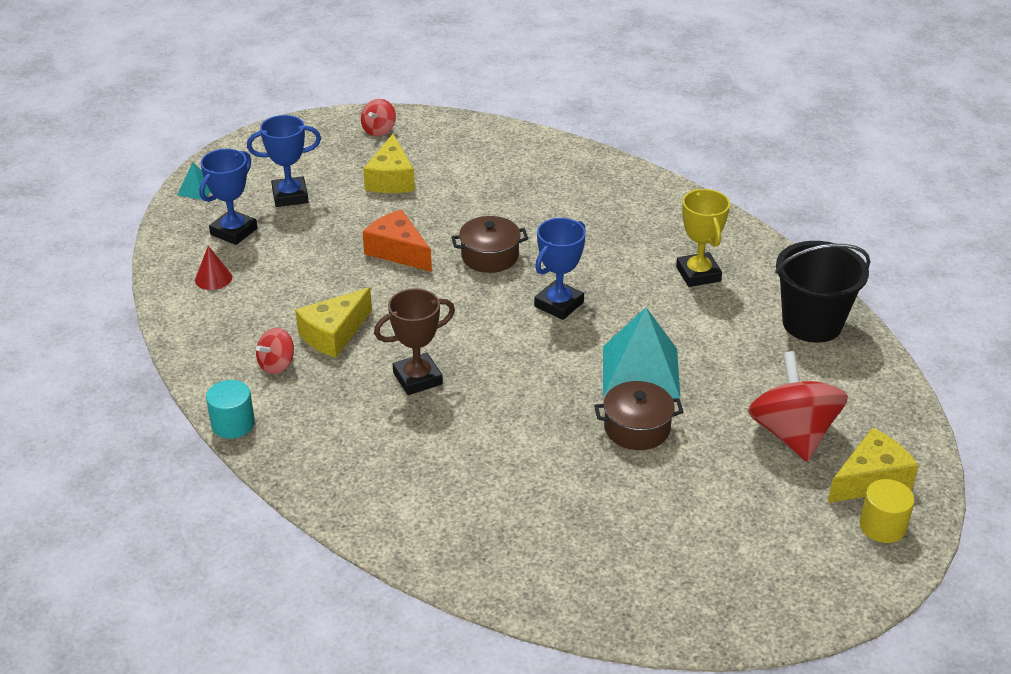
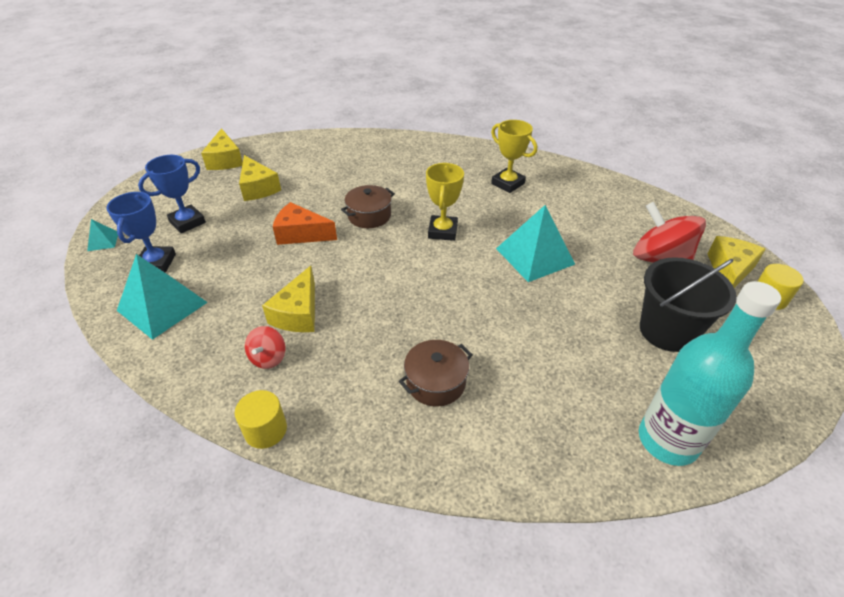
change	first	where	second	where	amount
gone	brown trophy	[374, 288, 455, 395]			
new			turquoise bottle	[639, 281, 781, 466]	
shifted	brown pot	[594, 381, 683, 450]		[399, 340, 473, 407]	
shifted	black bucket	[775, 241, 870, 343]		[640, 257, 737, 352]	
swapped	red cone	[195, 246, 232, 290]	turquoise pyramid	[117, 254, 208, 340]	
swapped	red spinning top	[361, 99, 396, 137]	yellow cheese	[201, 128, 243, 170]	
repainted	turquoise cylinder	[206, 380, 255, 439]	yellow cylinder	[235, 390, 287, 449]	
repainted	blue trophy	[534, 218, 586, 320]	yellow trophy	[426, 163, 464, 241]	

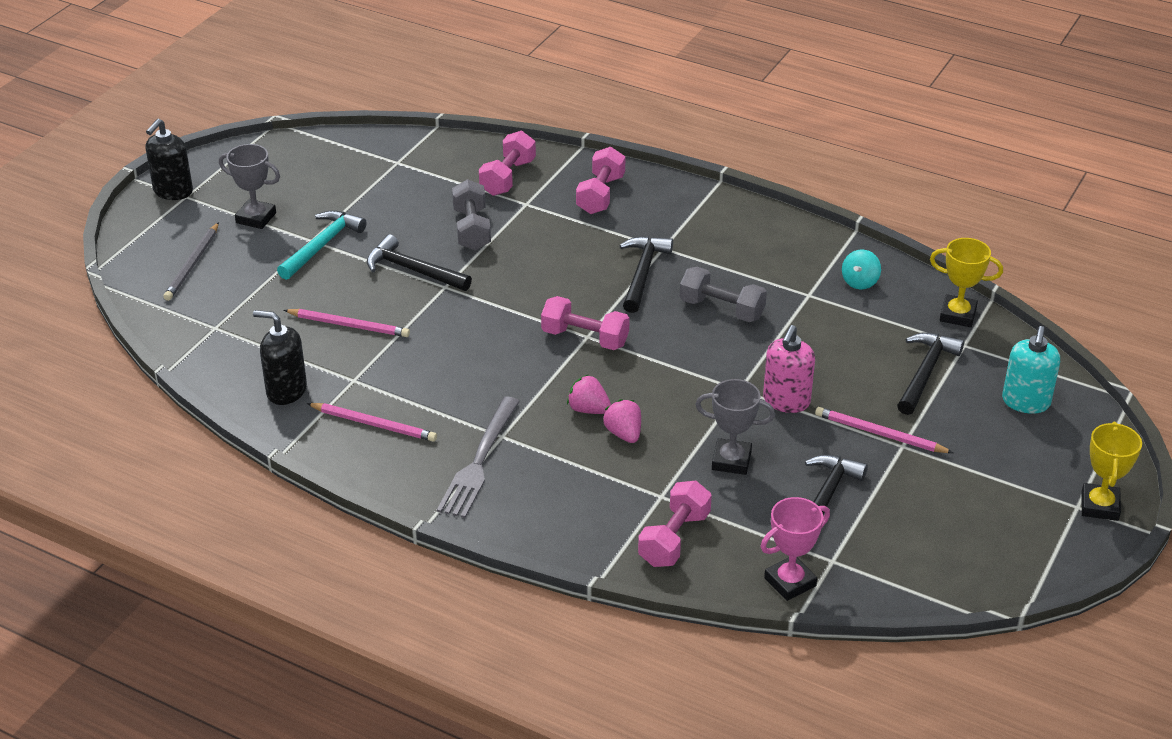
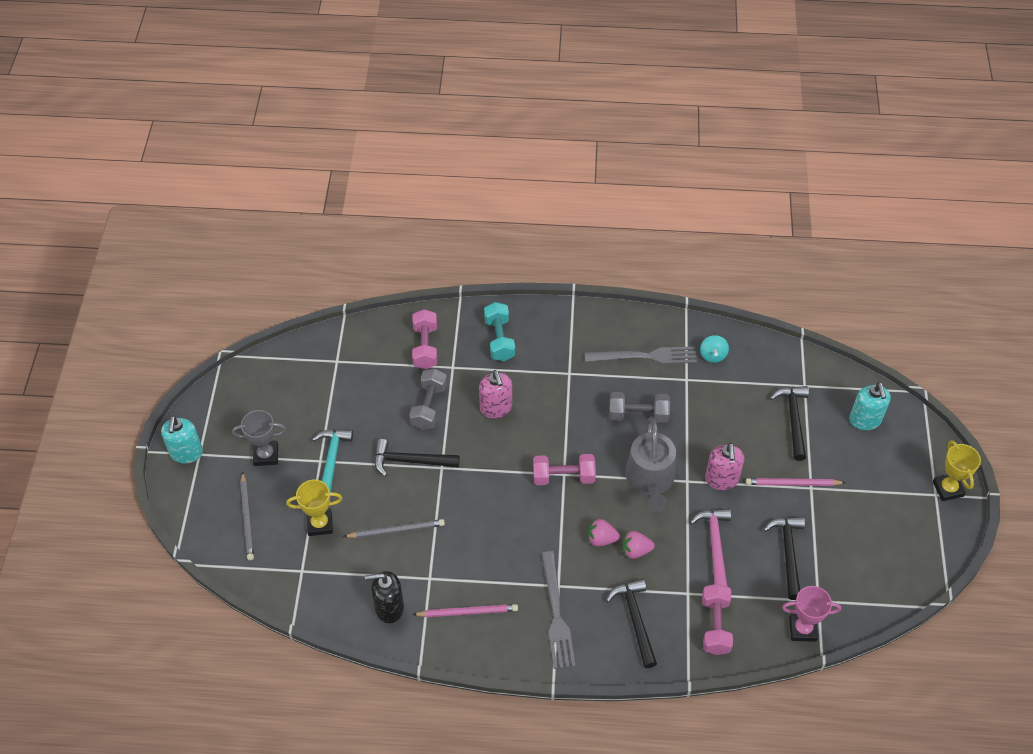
change	first	where	second	where	amount
new			pink soap dispenser	[479, 370, 512, 418]	
new			grey fork	[585, 347, 697, 364]	
new			grey watering can	[625, 417, 676, 512]	
shifted	black hammer	[619, 236, 673, 313]		[606, 578, 657, 668]	
shifted	yellow trophy	[930, 238, 1003, 327]		[286, 480, 343, 536]	
swapped	grey trophy	[695, 379, 775, 475]	pink hammer	[690, 508, 731, 586]	
repainted	black soap dispenser	[146, 119, 193, 200]	turquoise soap dispenser	[161, 416, 203, 463]	
repainted	pink pencil	[284, 309, 410, 337]	grey pencil	[343, 519, 445, 538]	
repainted	pink dumbbell	[576, 147, 625, 214]	turquoise dumbbell	[484, 302, 515, 361]	
rotated	grey dumbbell	[452, 179, 491, 250]		[409, 368, 447, 430]	45 degrees clockwise
rotated	pink strawberry	[603, 399, 641, 443]		[622, 531, 655, 559]	45 degrees counterclockwise
rotated	pink trophy	[761, 497, 830, 601]		[782, 586, 841, 642]	60 degrees clockwise

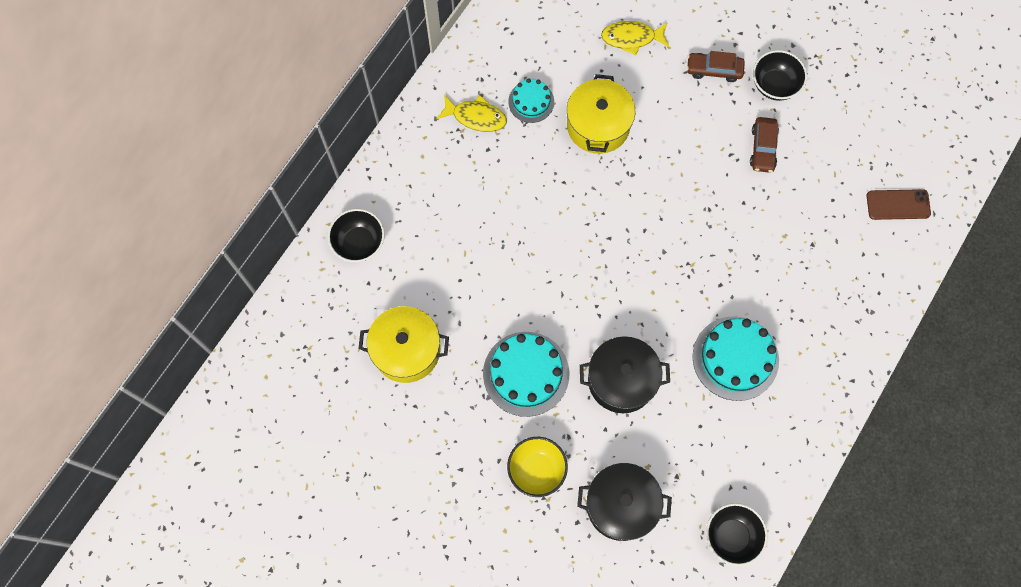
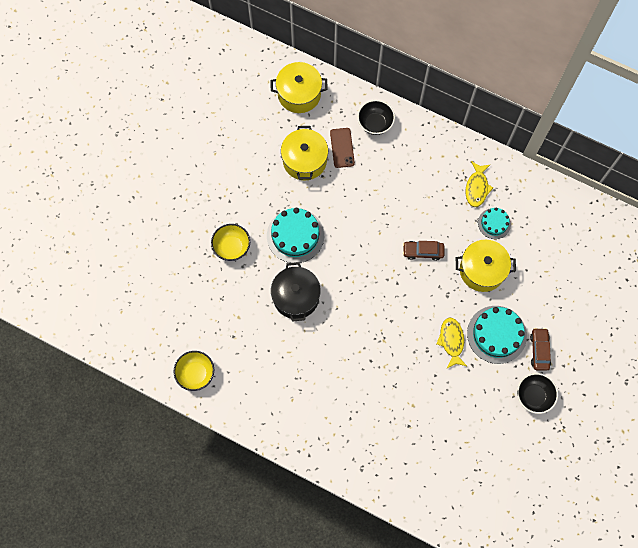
change	first	where	second	where	amount
gone	black pot	[577, 463, 672, 541]			
new			yellow pot	[271, 62, 328, 113]	
shifted	yellow fish	[601, 21, 670, 55]		[437, 317, 467, 368]	
shifted	turquoise cake	[692, 316, 779, 401]		[467, 306, 527, 364]	
shifted	brown car	[750, 117, 779, 173]		[403, 241, 444, 261]	
shifted	brown phone	[867, 189, 931, 220]		[330, 128, 355, 168]	
repainted	black bowl	[706, 503, 768, 566]	yellow bowl	[174, 351, 214, 391]	

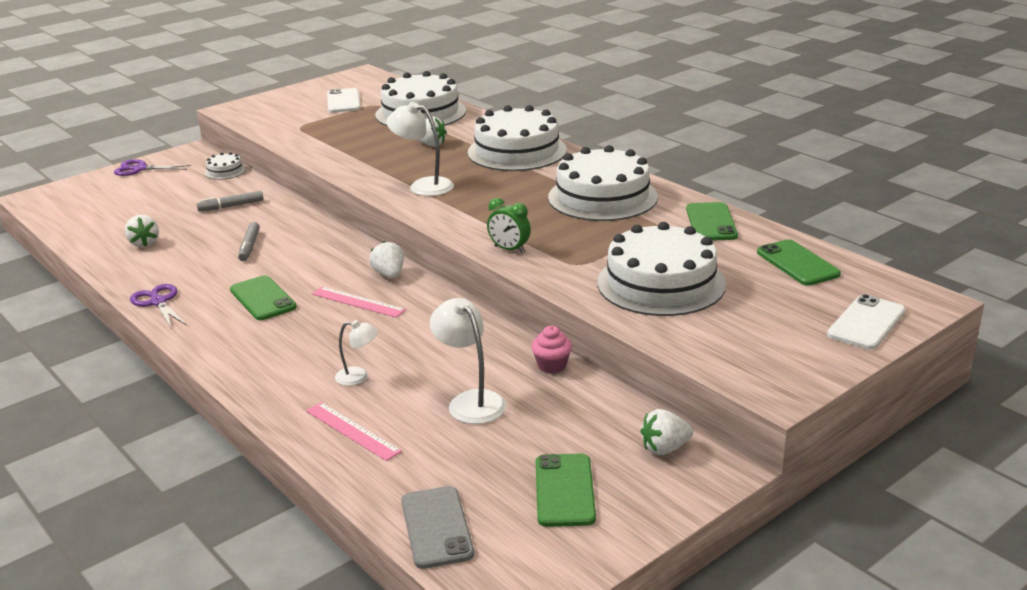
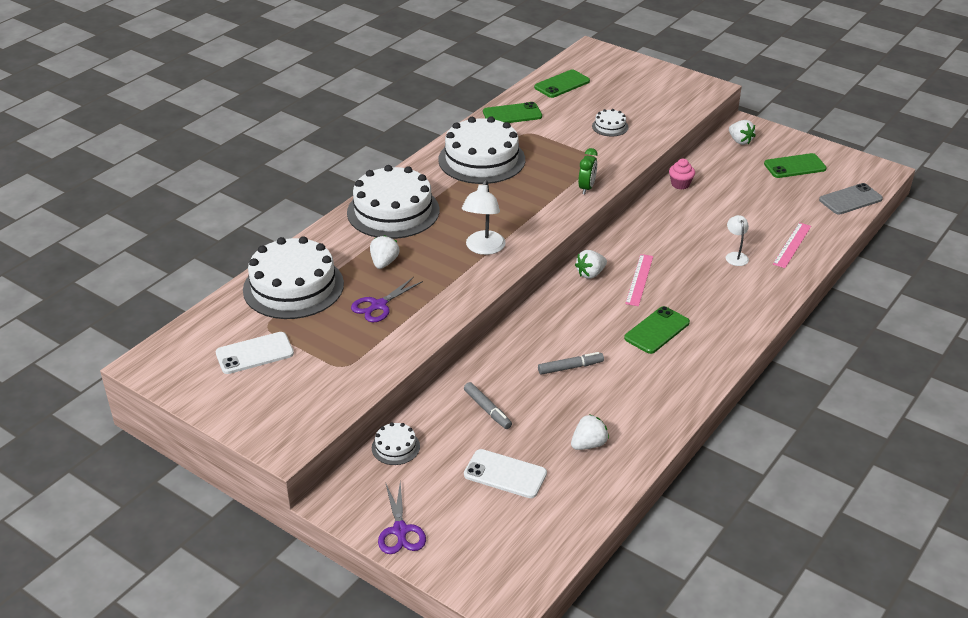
change	first	where	second	where	amount
gone	white lamp	[430, 298, 506, 424]			
shifted	purple scissors	[130, 284, 187, 328]		[351, 277, 423, 322]	
shifted	white phone	[827, 294, 906, 350]		[464, 449, 547, 498]	
scaled	white cake	[597, 222, 726, 316]		[592, 109, 629, 136]	x0.43

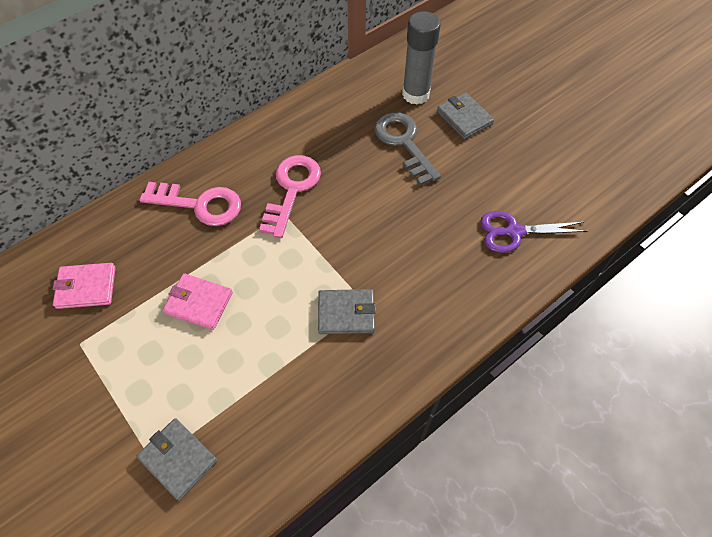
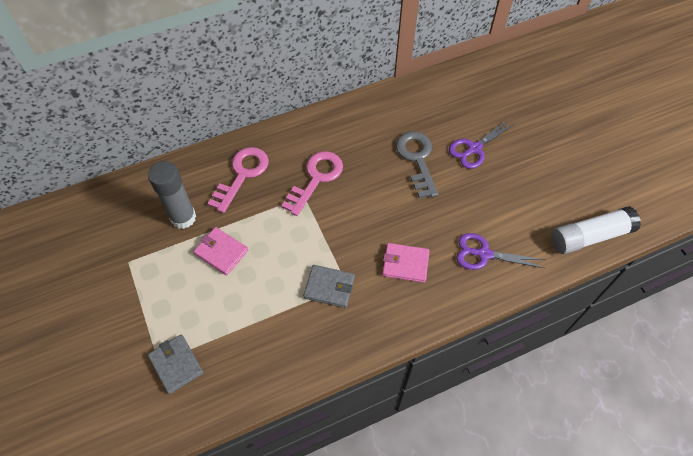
change	first	where	second	where	amount
new			white glue stick	[551, 206, 641, 254]	
shifted	pink wallet	[53, 263, 116, 309]		[382, 243, 430, 283]	
shifted	grey glue stick	[402, 11, 441, 105]		[148, 161, 196, 229]	
swapped	grey wallet	[437, 92, 494, 139]	purple scissors	[449, 119, 516, 169]	
rotated	pink key	[139, 182, 241, 226]		[208, 147, 269, 213]	90 degrees counterclockwise

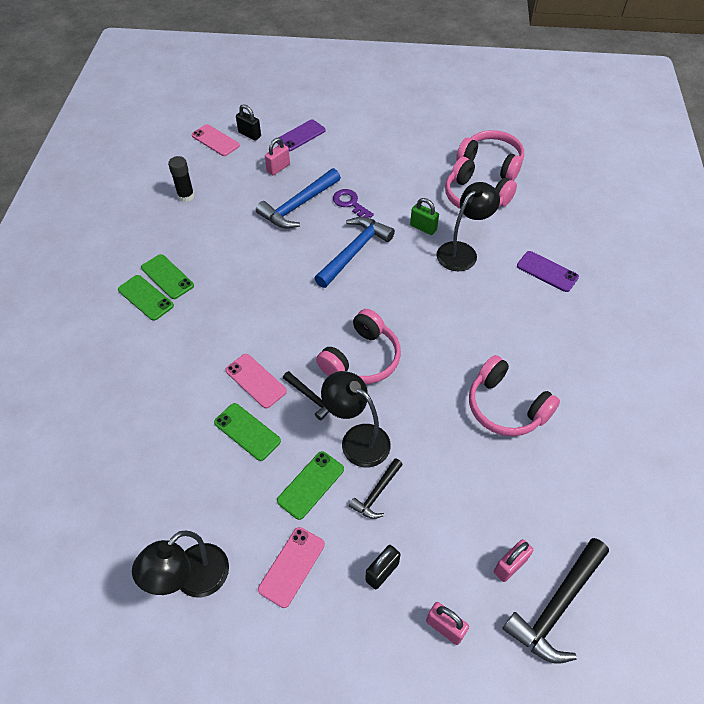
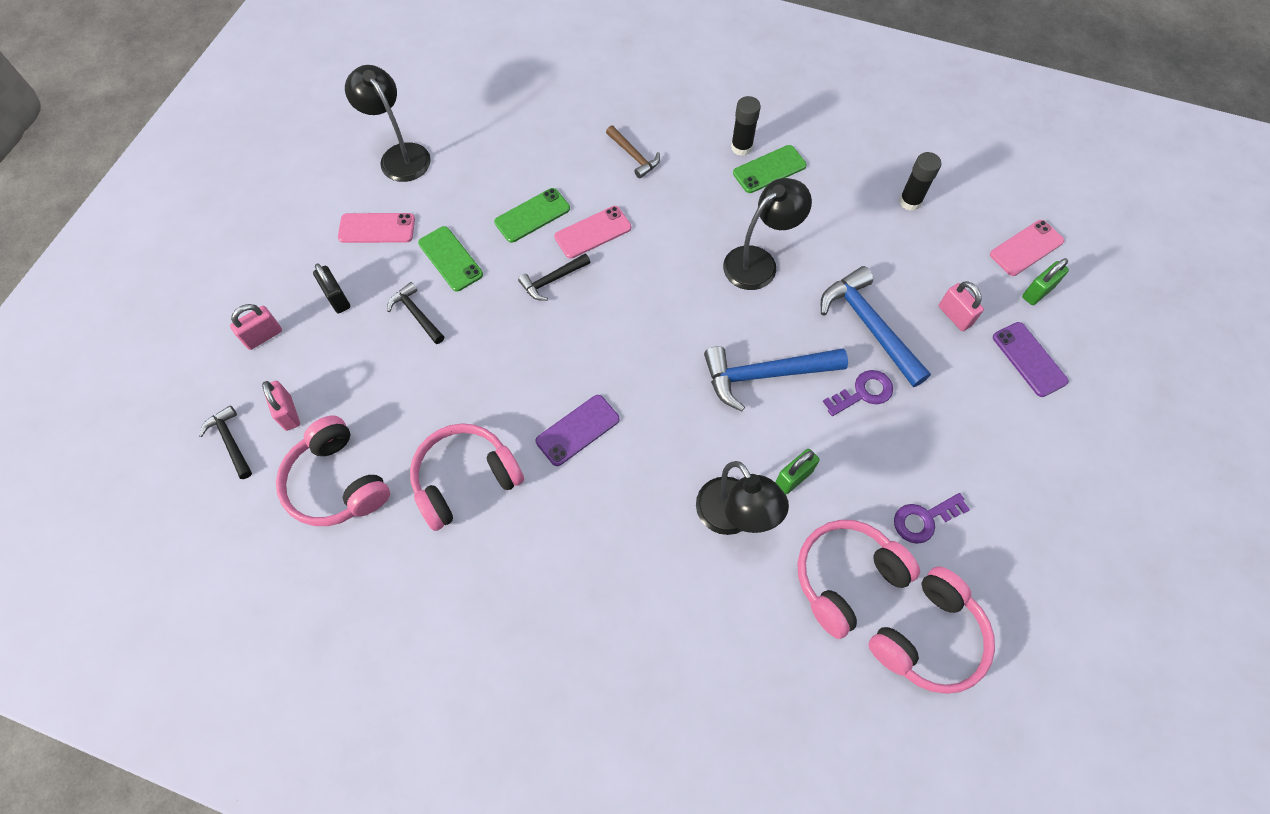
change	first	where	second	where	amount
new			brown hammer	[606, 125, 660, 179]	
new			purple key	[894, 493, 970, 544]	
shifted	pink headphones	[316, 309, 401, 384]		[276, 416, 390, 526]	
shifted	black lamp	[321, 371, 391, 467]		[723, 178, 812, 290]	
shifted	purple phone	[517, 251, 579, 292]		[536, 395, 620, 466]	
swapped	green phone	[118, 275, 174, 321]	black glue stick	[731, 96, 761, 156]	
repainted	black padlock	[236, 104, 261, 141]	green padlock	[1022, 258, 1069, 305]	
rotated	pink phone	[258, 527, 325, 608]		[338, 213, 415, 243]	45 degrees counterclockwise
rotated	blue hammer	[314, 217, 395, 288]		[704, 346, 848, 411]	120 degrees clockwise
scaled	black hammer	[502, 538, 609, 664]		[199, 405, 252, 479]	x0.55

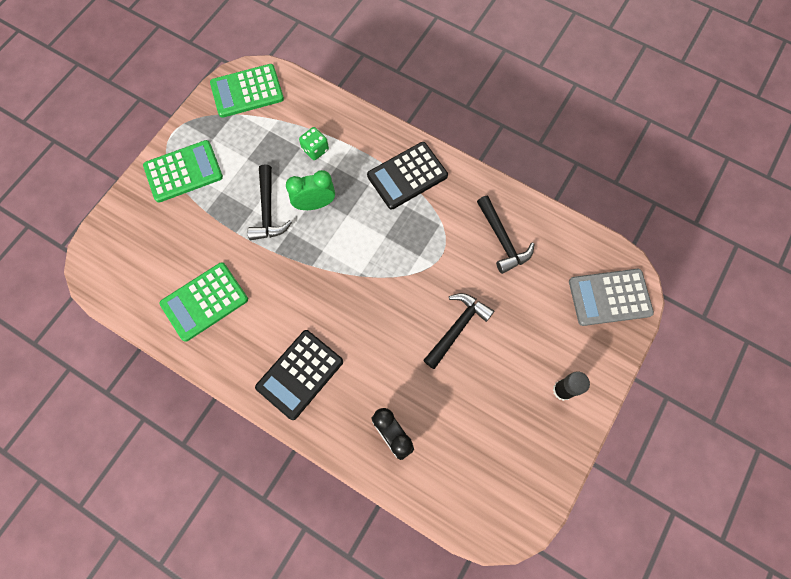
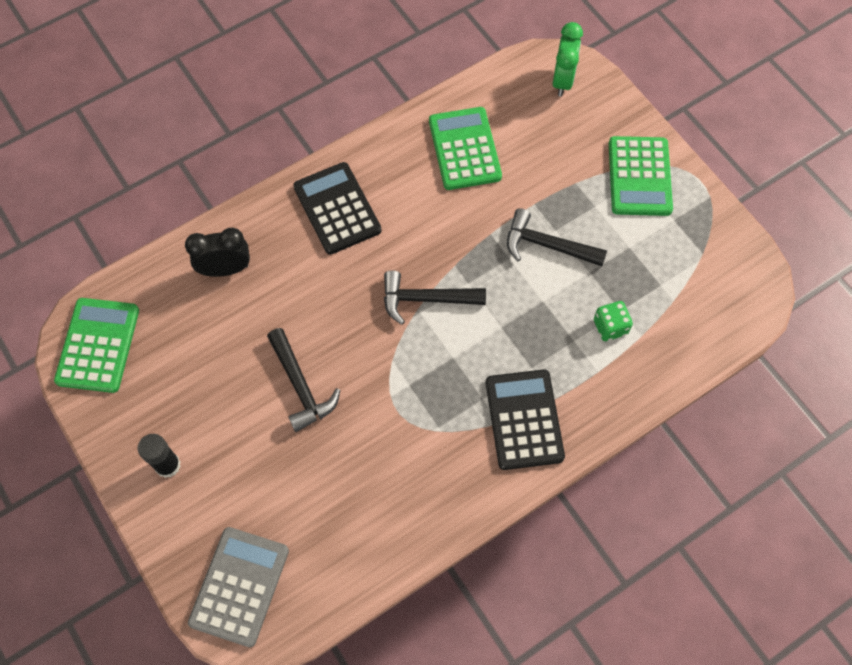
change	first	where	second	where	amount
shifted	green calculator	[210, 64, 284, 118]		[54, 298, 139, 393]	
shifted	green clock	[286, 170, 335, 210]		[552, 22, 583, 97]	
shifted	black hammer	[477, 196, 535, 274]		[384, 270, 486, 325]	

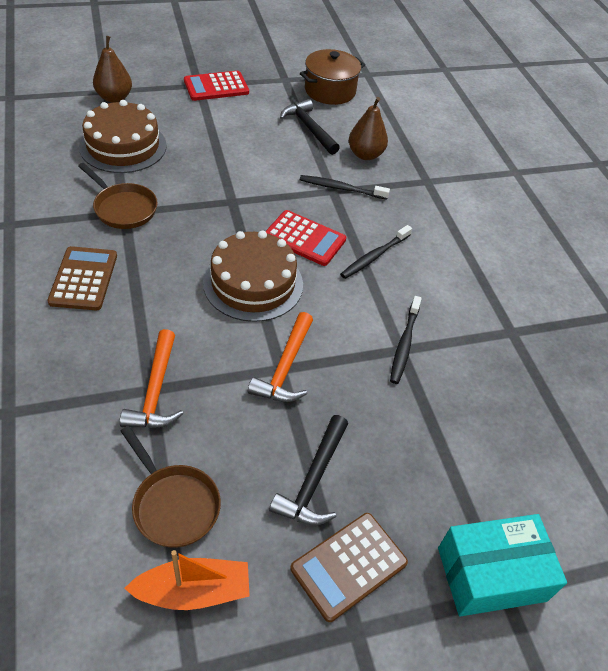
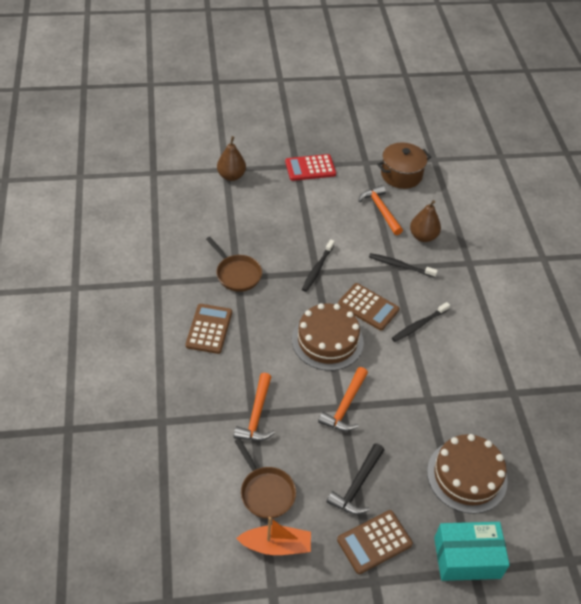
change	first	where	second	where	amount
shifted	brown cake	[79, 100, 167, 173]		[427, 434, 508, 514]	
shifted	black toothbrush	[390, 296, 422, 384]		[302, 239, 334, 292]	
repainted	red calculator	[265, 210, 346, 266]	brown calculator	[338, 283, 399, 330]	
repainted	black hammer	[280, 99, 340, 155]	orange hammer	[359, 185, 403, 235]	

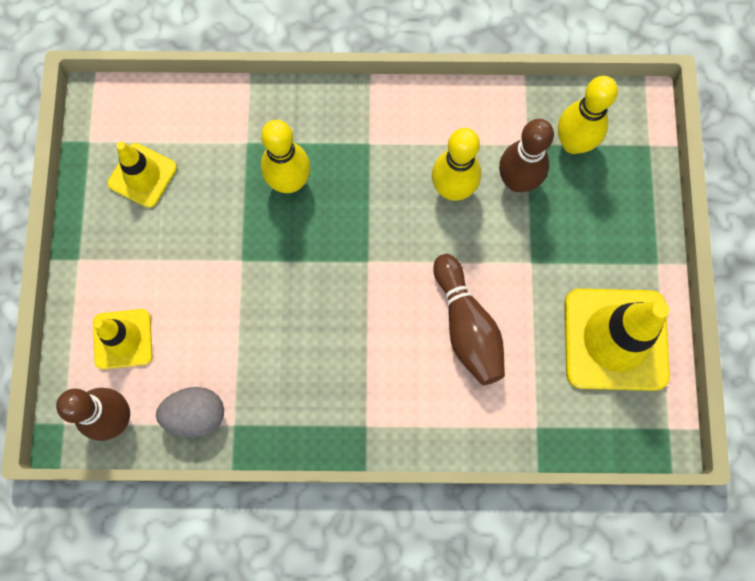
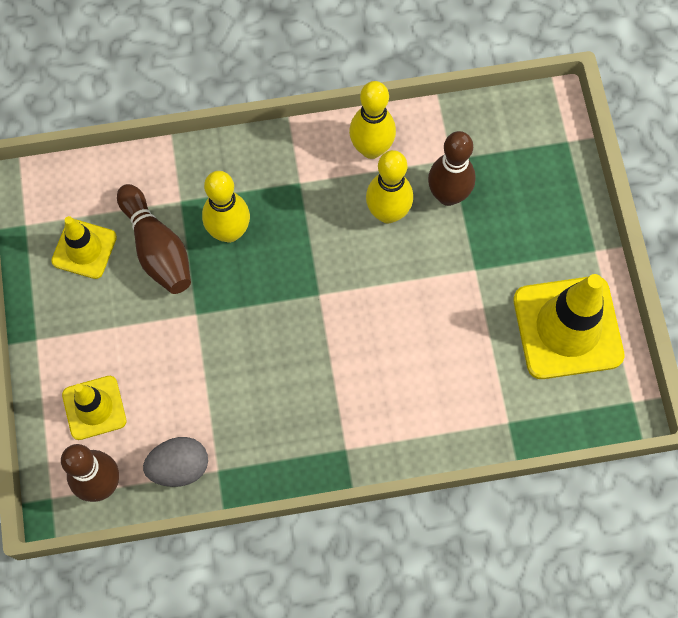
change	first	where	second	where	amount
shifted	brown bowling pin	[433, 254, 505, 385]		[117, 184, 191, 294]	
shifted	yellow bowling pin	[558, 76, 618, 154]		[349, 81, 396, 159]	

